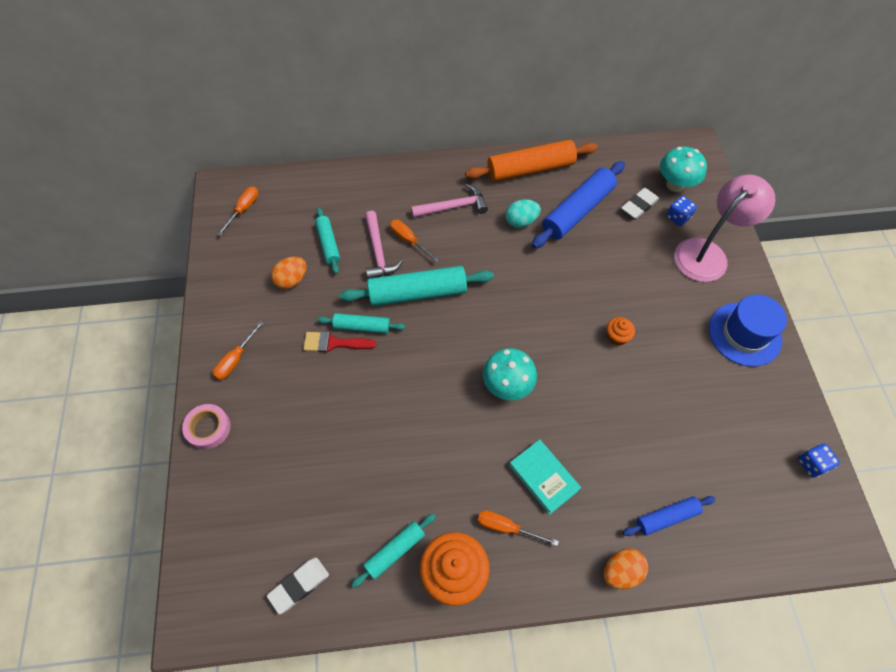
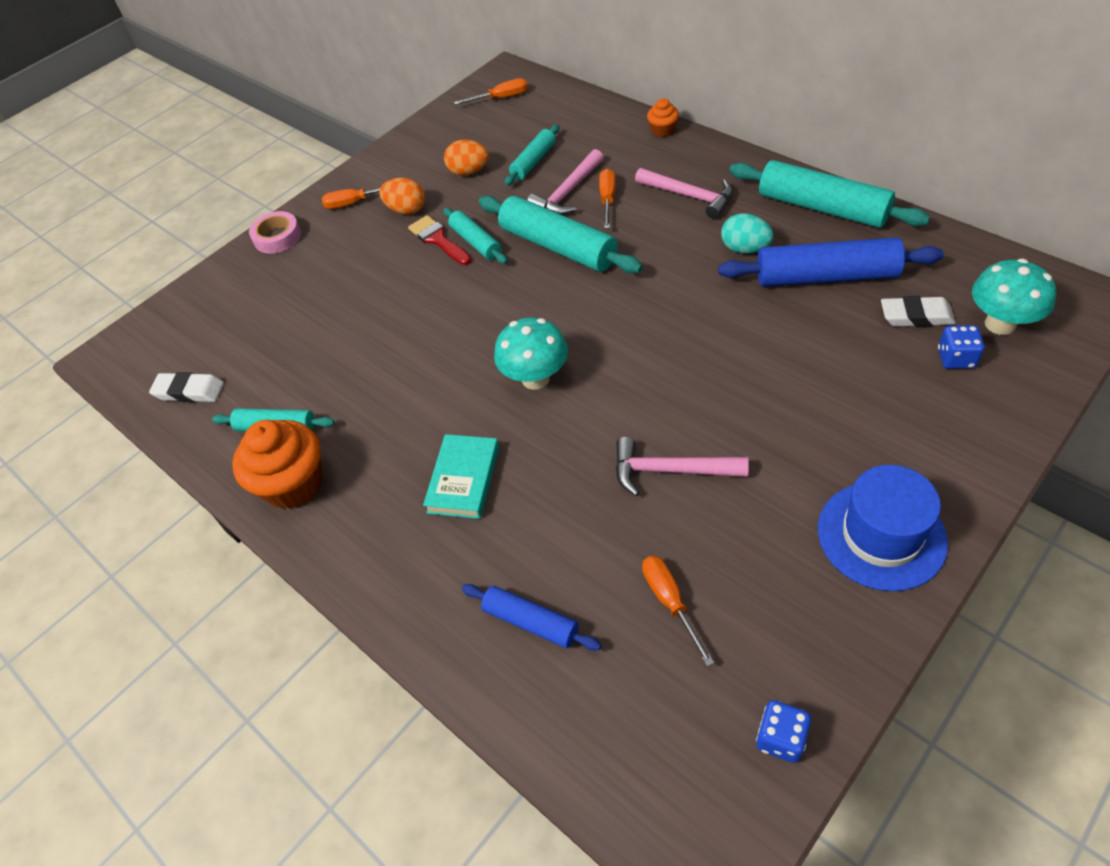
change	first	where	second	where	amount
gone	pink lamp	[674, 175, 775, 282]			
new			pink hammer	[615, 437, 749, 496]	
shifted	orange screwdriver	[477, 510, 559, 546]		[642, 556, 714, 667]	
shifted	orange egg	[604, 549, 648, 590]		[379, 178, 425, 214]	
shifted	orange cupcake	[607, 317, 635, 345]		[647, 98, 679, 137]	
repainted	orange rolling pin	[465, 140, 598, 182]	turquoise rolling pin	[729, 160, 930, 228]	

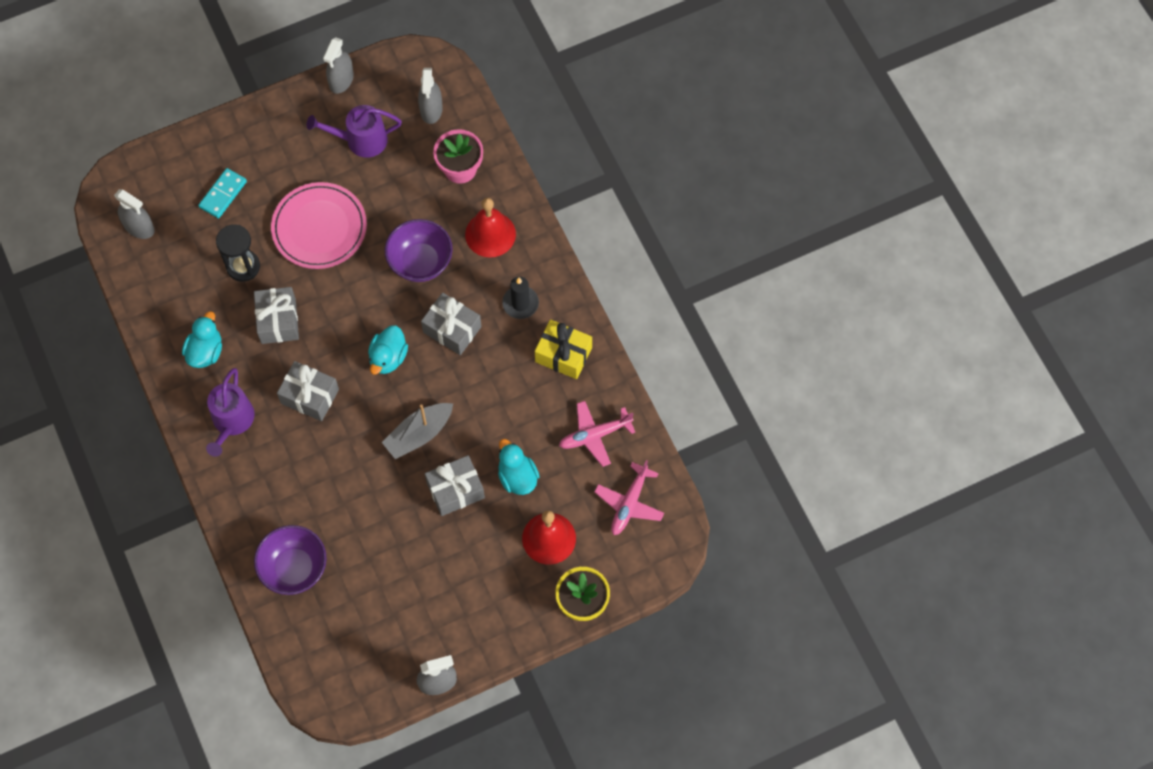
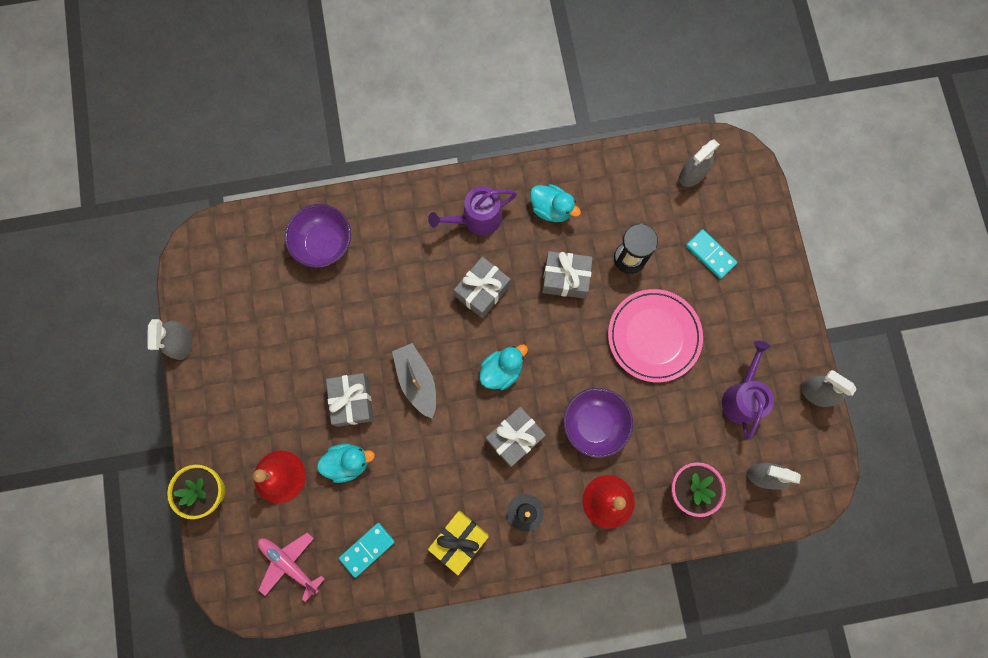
change	first	where	second	where	amount
swapped	pink plane	[559, 401, 635, 467]	turquoise domino	[339, 523, 395, 578]	
rotated	purple watering can	[206, 368, 255, 457]		[428, 186, 517, 235]	45 degrees counterclockwise
rotated	turquoise duck	[368, 325, 408, 374]		[479, 344, 528, 390]	105 degrees clockwise

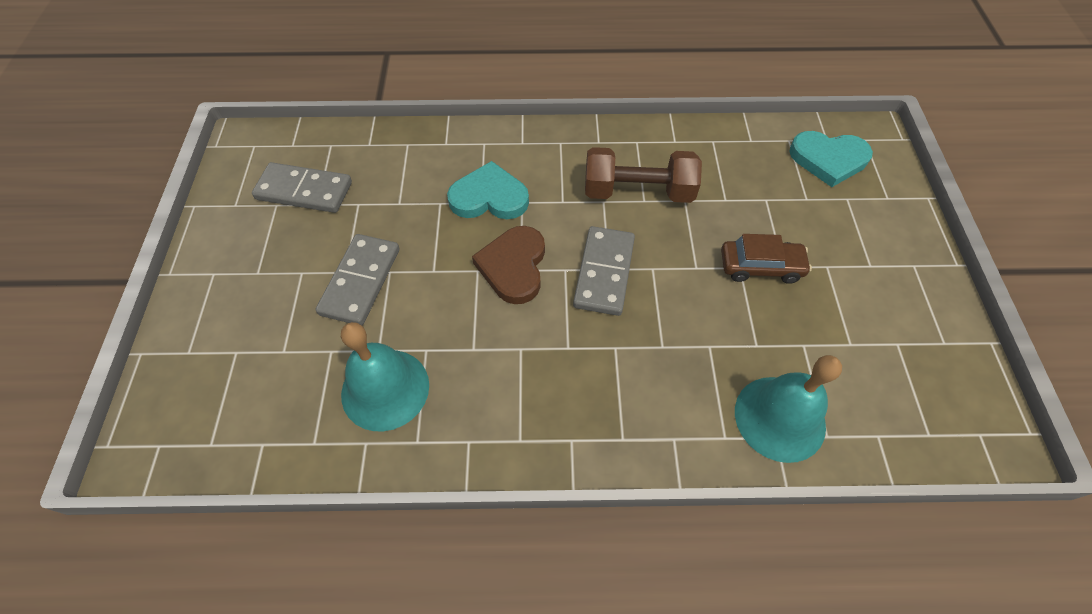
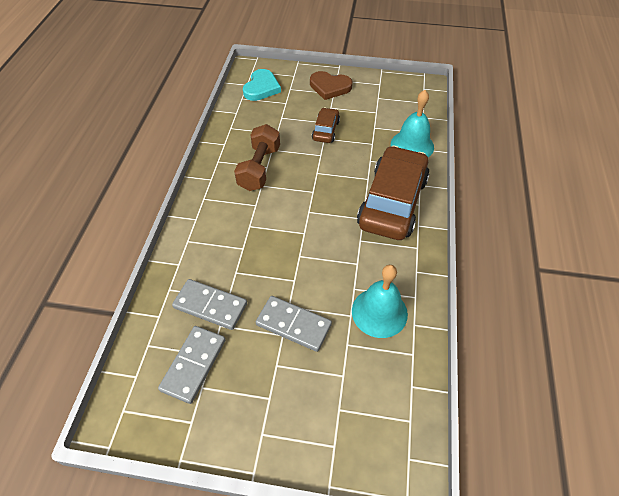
change	first	where	second	where	amount
gone	turquoise heart	[447, 161, 529, 219]			
new			brown car	[357, 146, 430, 240]	
shifted	brown heart	[472, 226, 545, 304]		[310, 71, 352, 100]	
shifted	grey domino	[573, 226, 635, 316]		[172, 279, 247, 330]	

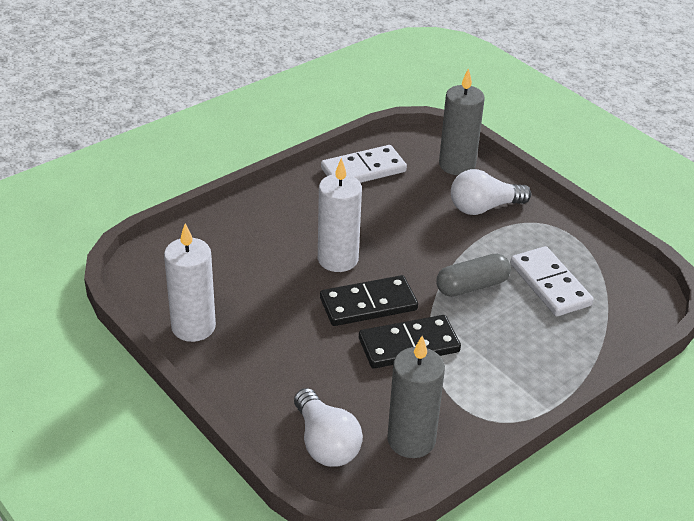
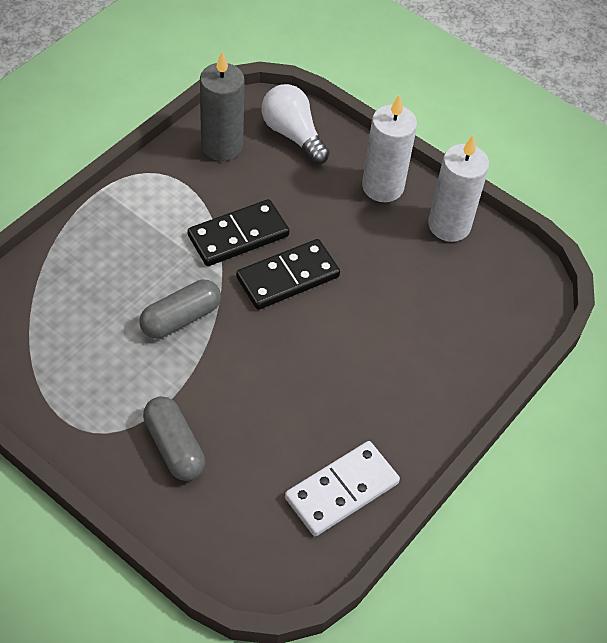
change	first	where	second	where	amount
gone	grey candle	[439, 68, 485, 175]			
gone	white domino	[510, 246, 594, 316]			
shifted	white candle	[318, 158, 362, 272]		[362, 94, 417, 202]	
swapped	white light bulb	[451, 169, 531, 215]	grey capsule	[143, 396, 205, 481]	

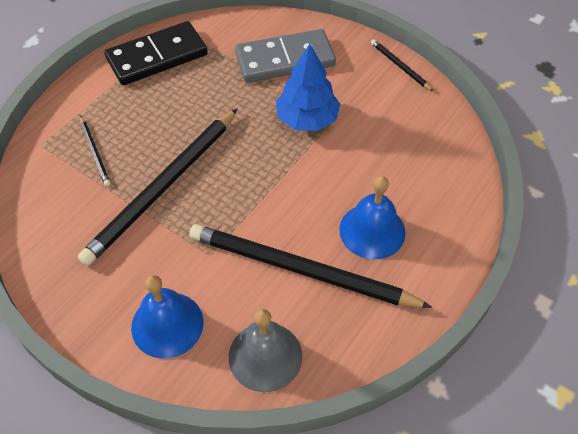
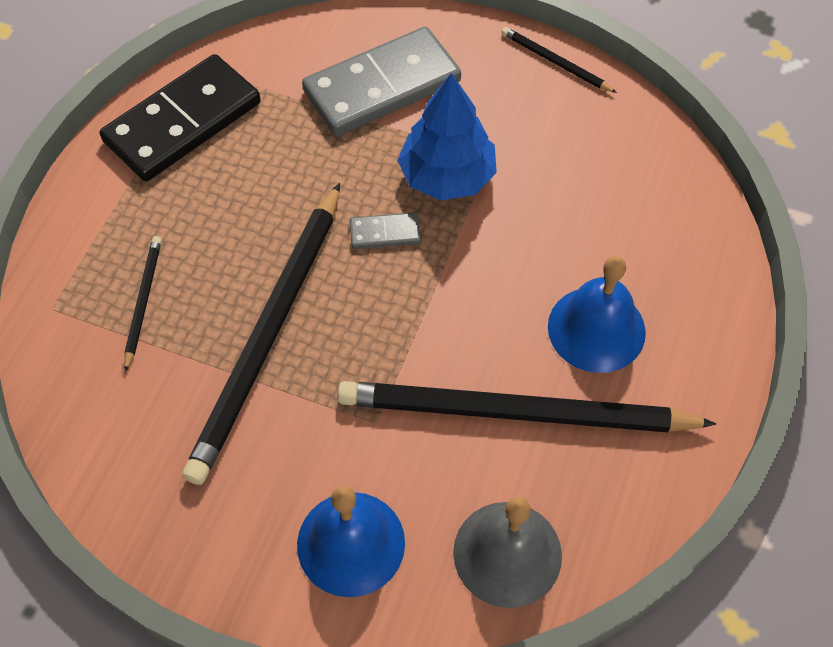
change	first	where	second	where	amount
new			grey domino	[349, 212, 421, 249]	
rotated	black pencil	[80, 116, 111, 186]		[124, 236, 162, 372]	135 degrees counterclockwise

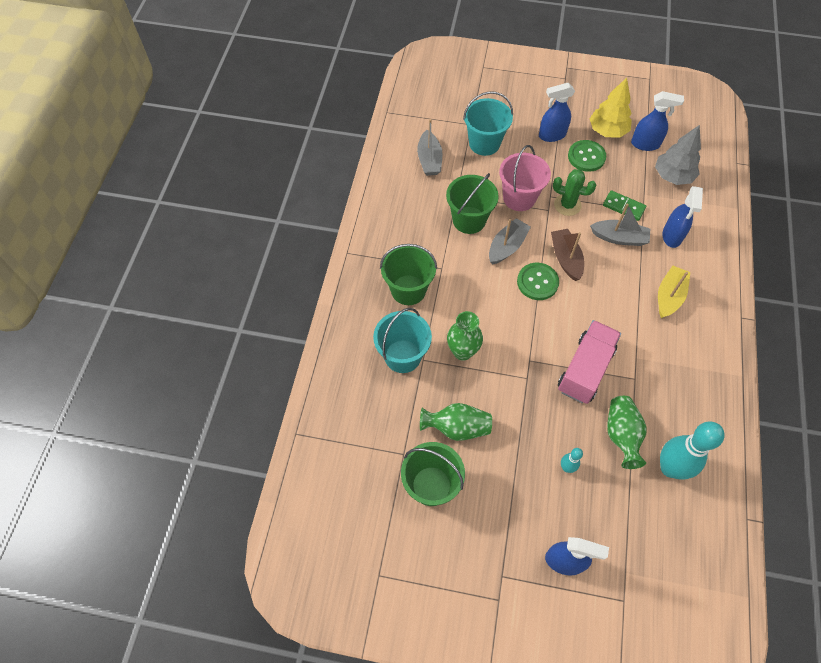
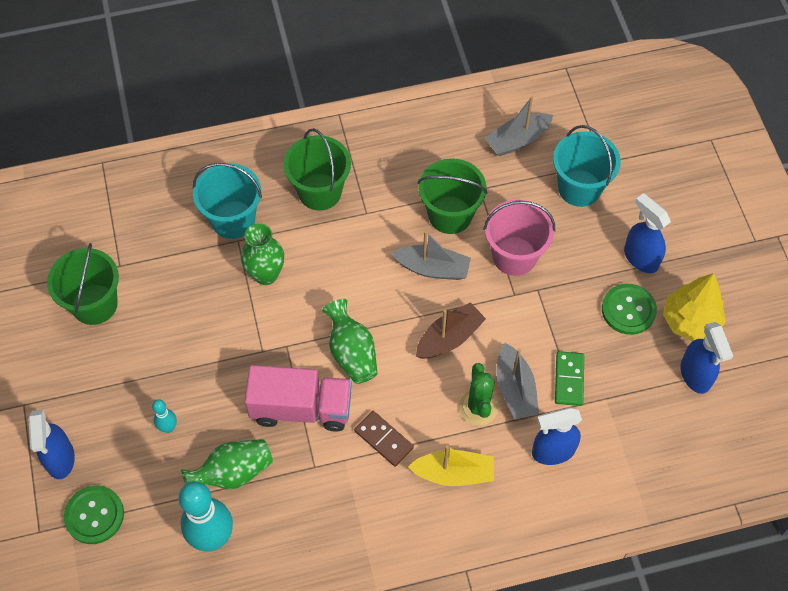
change	first	where	second	where	amount
gone	grey tree	[655, 125, 701, 185]			
new			brown domino	[354, 411, 414, 467]	
shifted	green vase	[420, 403, 492, 441]		[322, 299, 378, 384]	
shifted	green button	[517, 263, 559, 300]		[64, 486, 124, 544]	
shifted	green cactus	[553, 169, 596, 216]		[459, 363, 498, 426]	

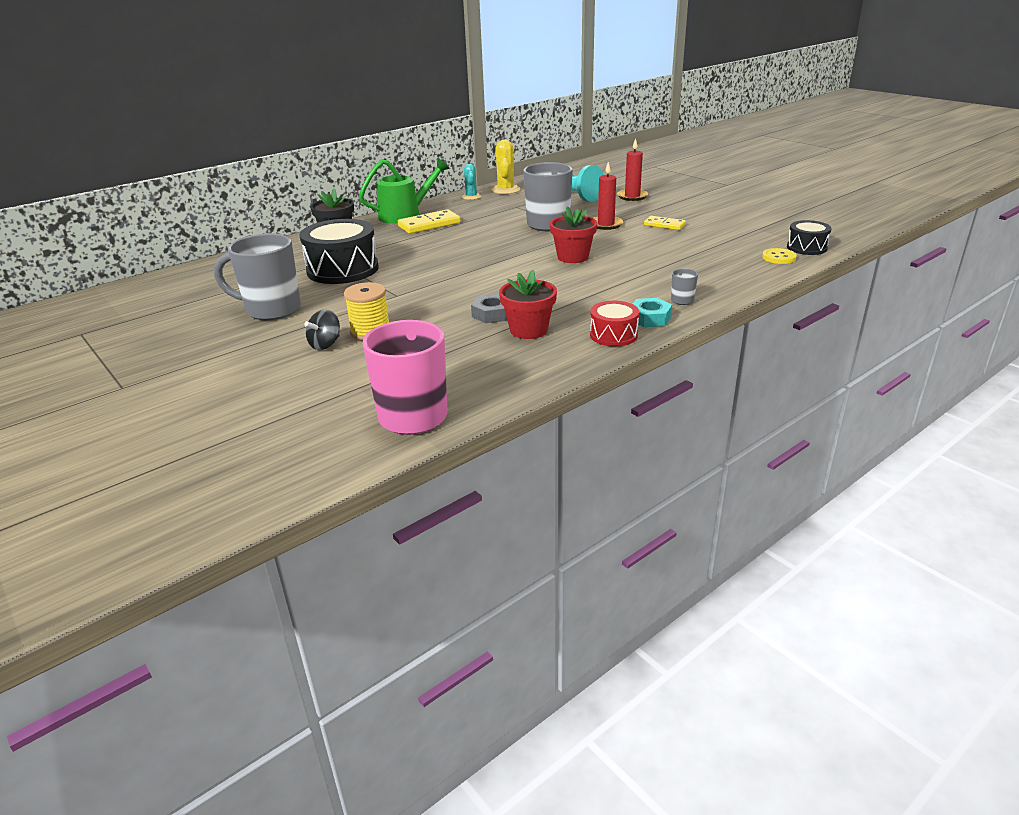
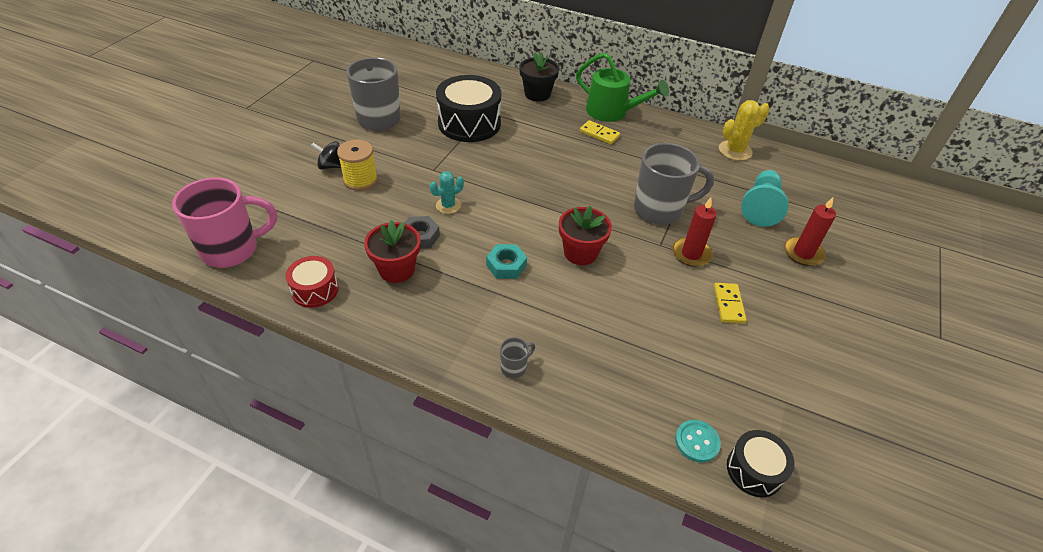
change	first	where	second	where	amount
shifted	turquoise cactus	[462, 164, 481, 200]		[430, 171, 464, 214]	
shifted	red drum	[590, 301, 639, 347]		[286, 256, 339, 308]	
shifted	turquoise nut	[633, 298, 672, 327]		[486, 244, 527, 279]	
repainted	yellow button	[762, 248, 797, 264]	turquoise button	[675, 420, 721, 463]	
scaled	yellow domino	[398, 209, 461, 234]		[580, 120, 620, 144]	x0.64

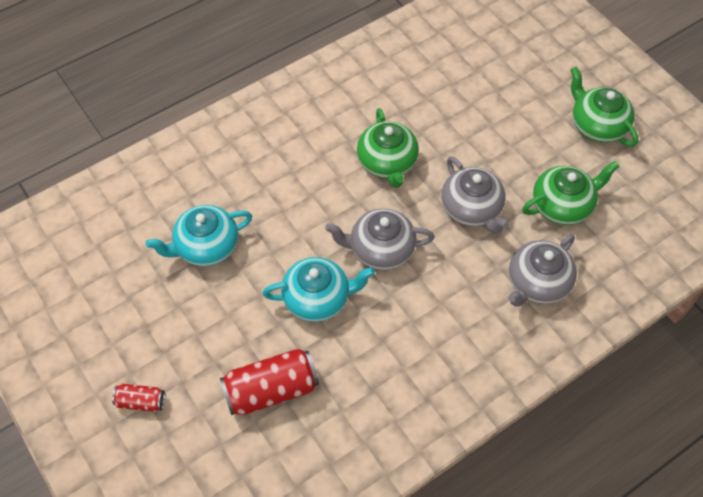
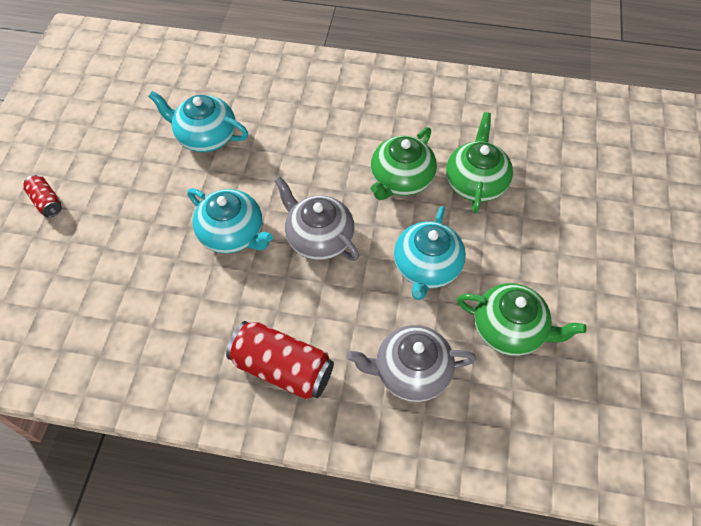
change	first	where	second	where	amount
shifted	red can	[220, 348, 319, 415]		[226, 321, 334, 400]	
shifted	green teapot	[570, 67, 638, 147]		[446, 112, 513, 213]	
repainted	grey teapot	[441, 156, 510, 233]	turquoise teapot	[394, 206, 466, 300]	

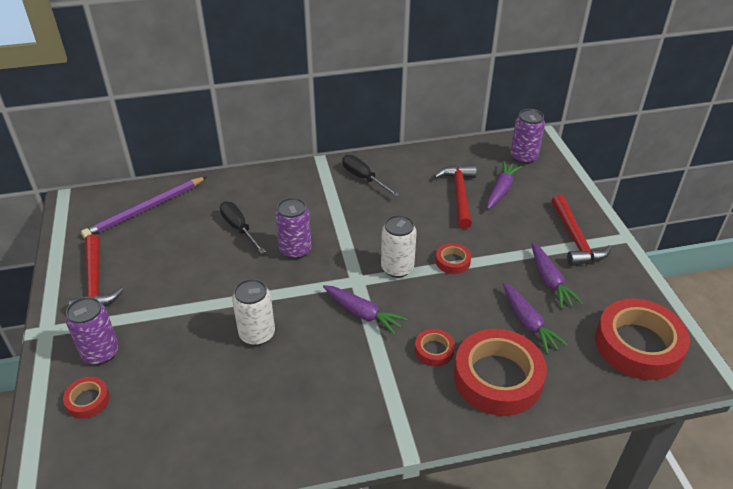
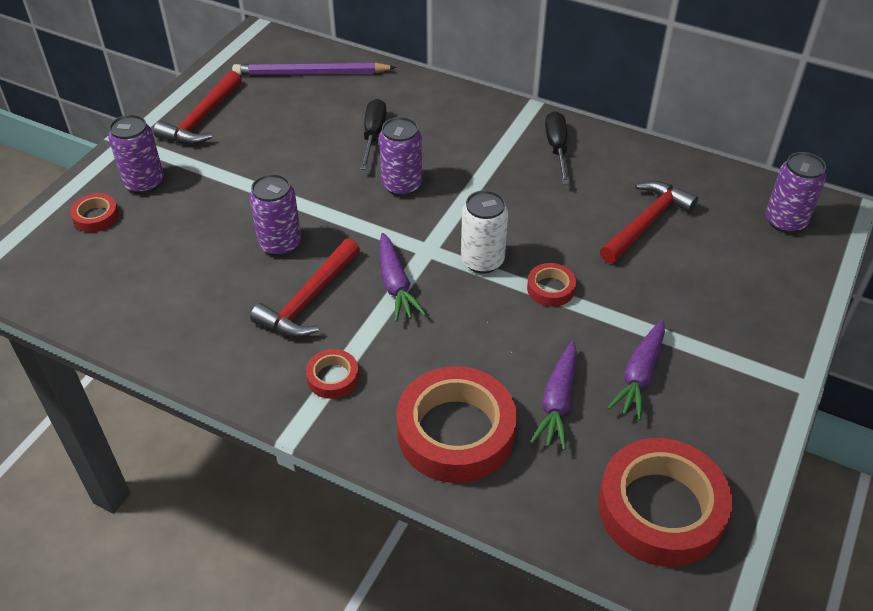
change	first	where	second	where	amount
gone	purple carrot	[487, 161, 522, 209]			
shifted	red tape	[415, 329, 455, 367]		[306, 349, 359, 399]	
shifted	red hammer	[551, 195, 612, 266]		[250, 238, 360, 337]	
repainted	white can	[232, 279, 275, 346]	purple can	[249, 174, 301, 256]	

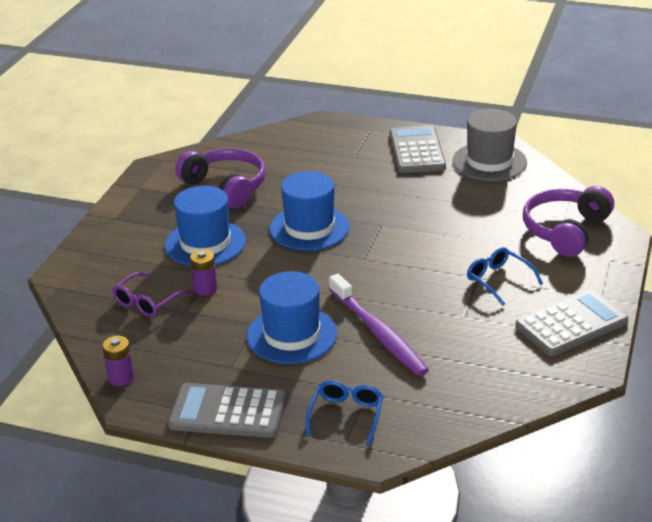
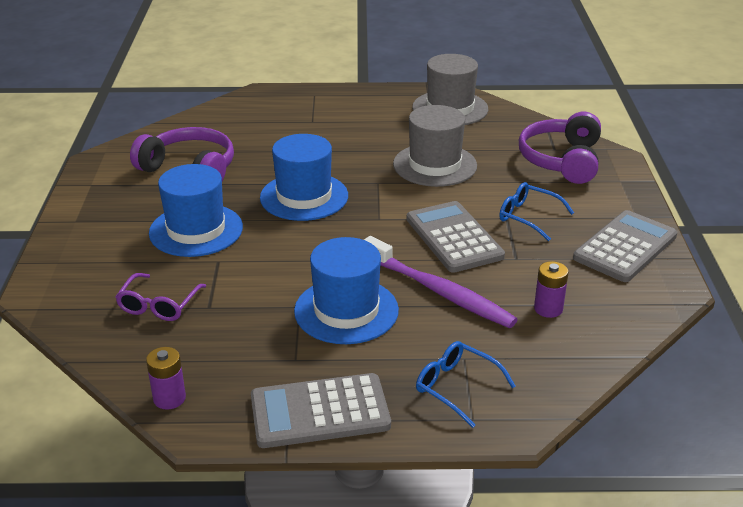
change	first	where	second	where	amount
new			grey hat	[393, 105, 477, 187]	
shifted	purple battery	[190, 249, 217, 296]		[534, 261, 569, 318]	
shifted	grey calculator	[389, 125, 446, 173]		[407, 201, 505, 273]	
rotated	blue glasses	[306, 380, 383, 446]		[416, 341, 516, 428]	45 degrees counterclockwise

